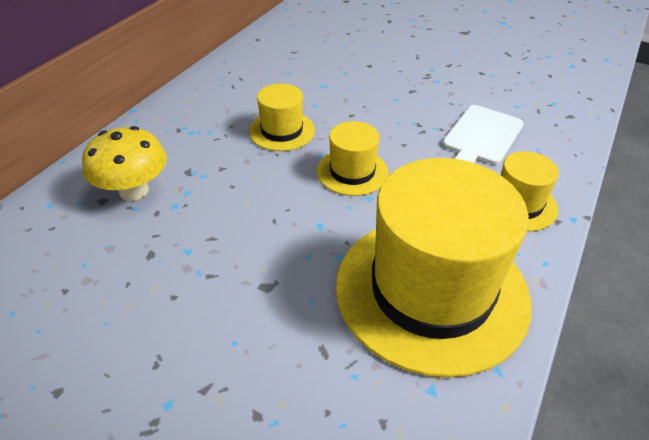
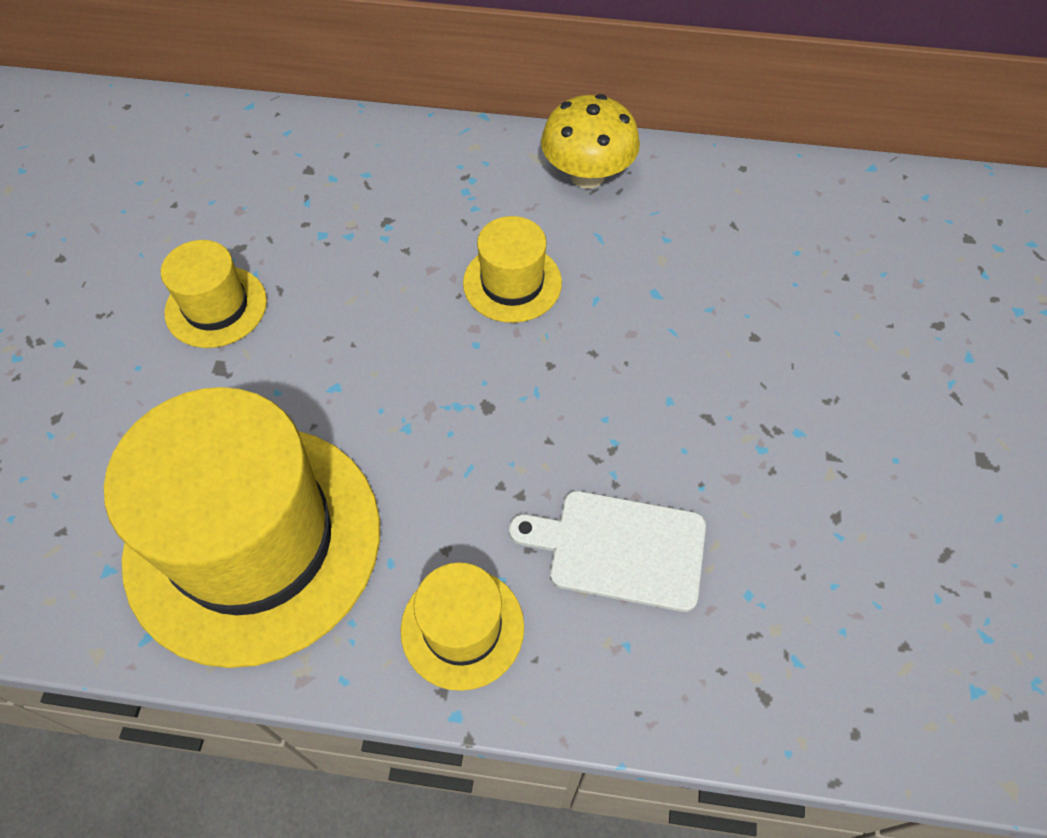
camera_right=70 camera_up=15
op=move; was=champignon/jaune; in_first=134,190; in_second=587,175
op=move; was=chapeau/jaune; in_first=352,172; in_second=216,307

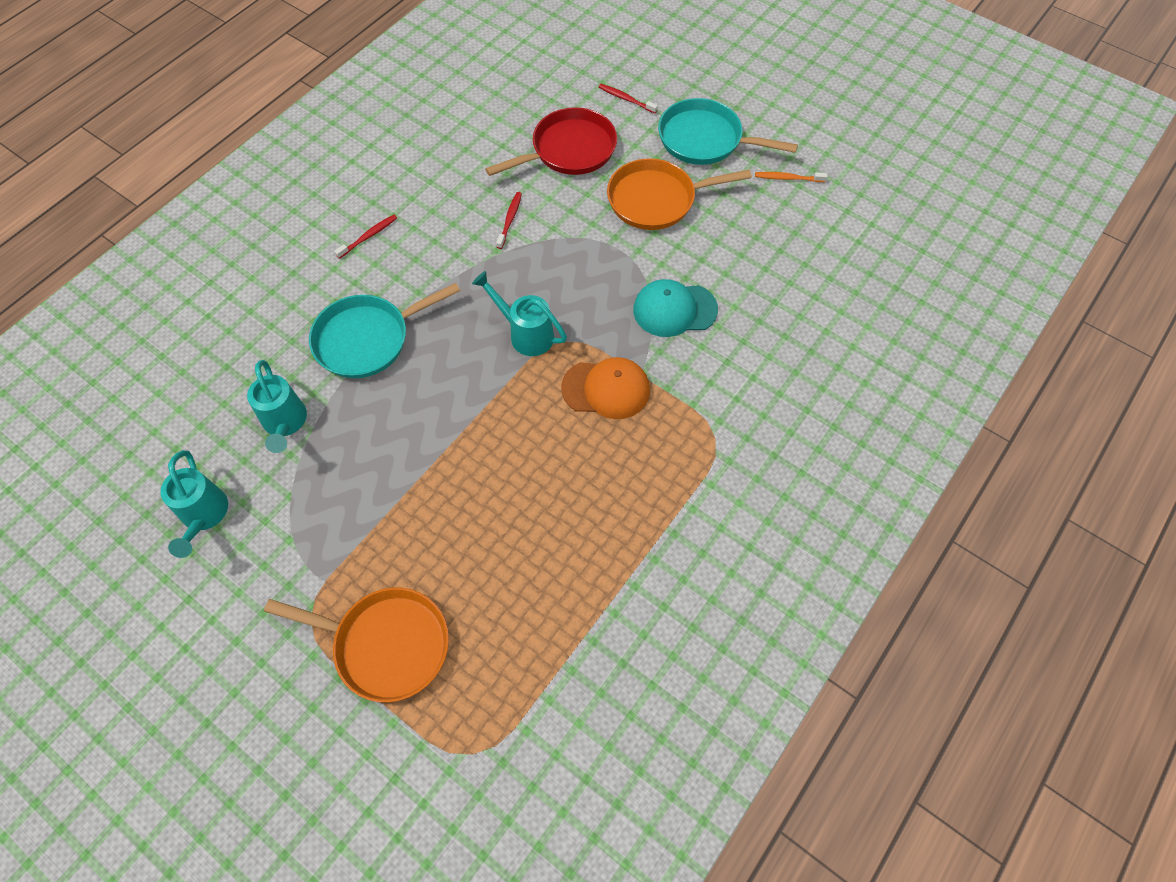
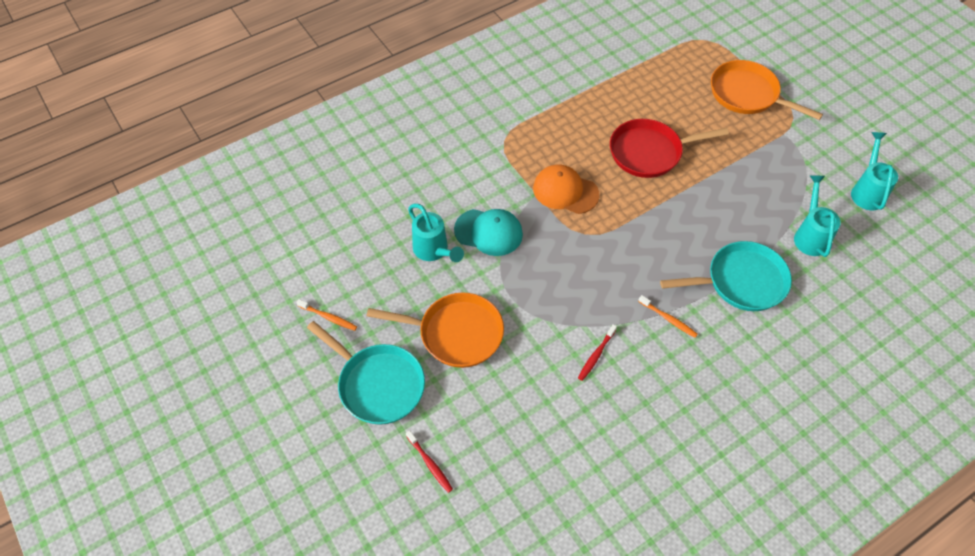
camera_right=-160 camera_up=-5
op=delete; was=brosse à dents/rouge; in_first=368,236
op=insert; now=brosse à dents/orange; in_second=668,319
op=move; was=arrosoir/turquoise; in_first=525,333; in_second=434,251
op=move; was=poêle/rouge; in_first=569,150; in_second=649,152

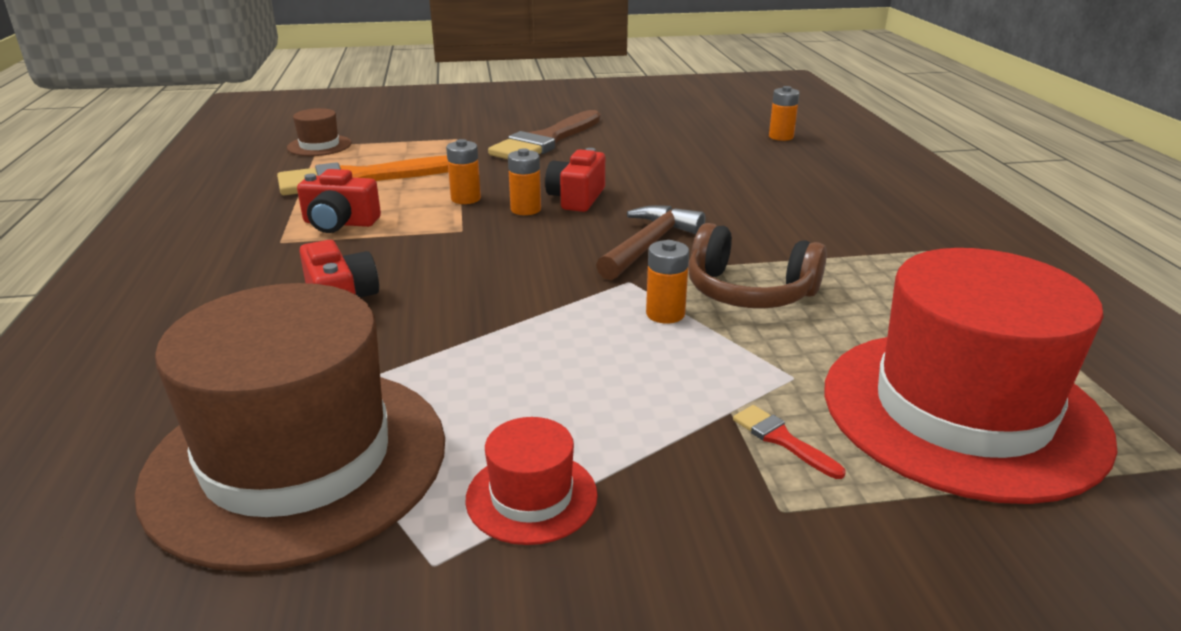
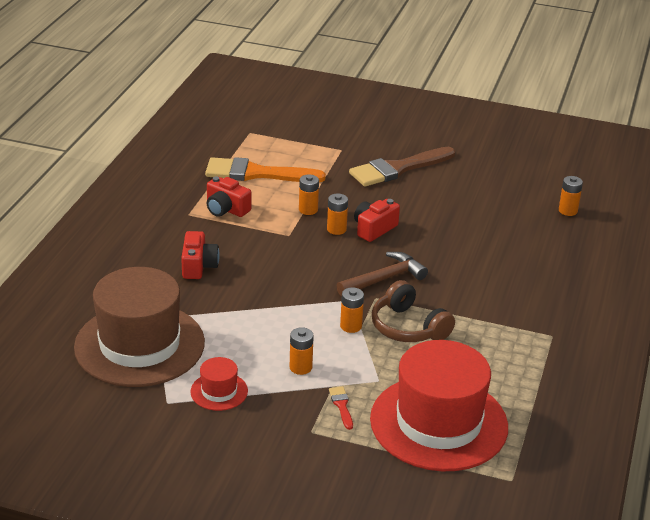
camera_right=25 camera_up=5
op=delete; was=chapeau/marron; in_first=319,146
op=insert; now=pile/orange; in_second=300,367

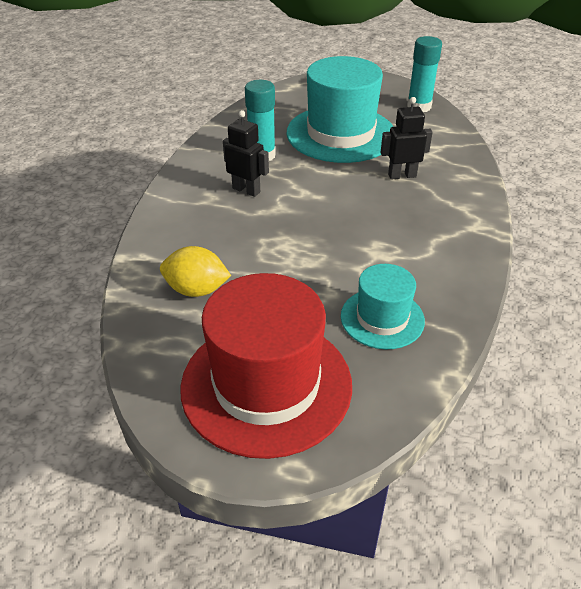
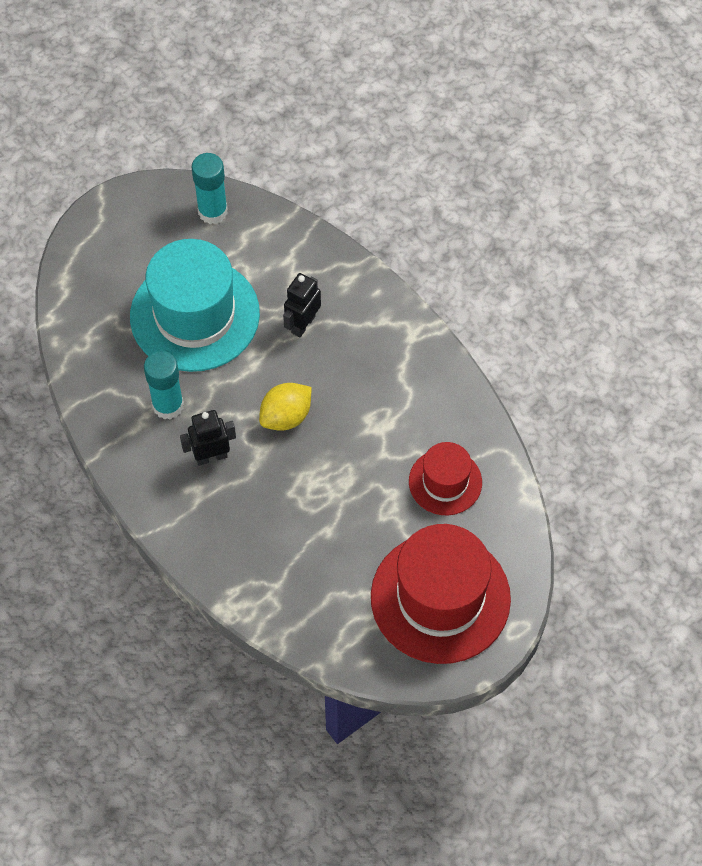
camera_right=-50 camera_up=20
op=move; was=citron/jaune; in_first=196,290; in_second=286,416
op=recolor; was=chapeau/turquoise; now=chapeau/rouge; in_first=382,318; in_second=445,482

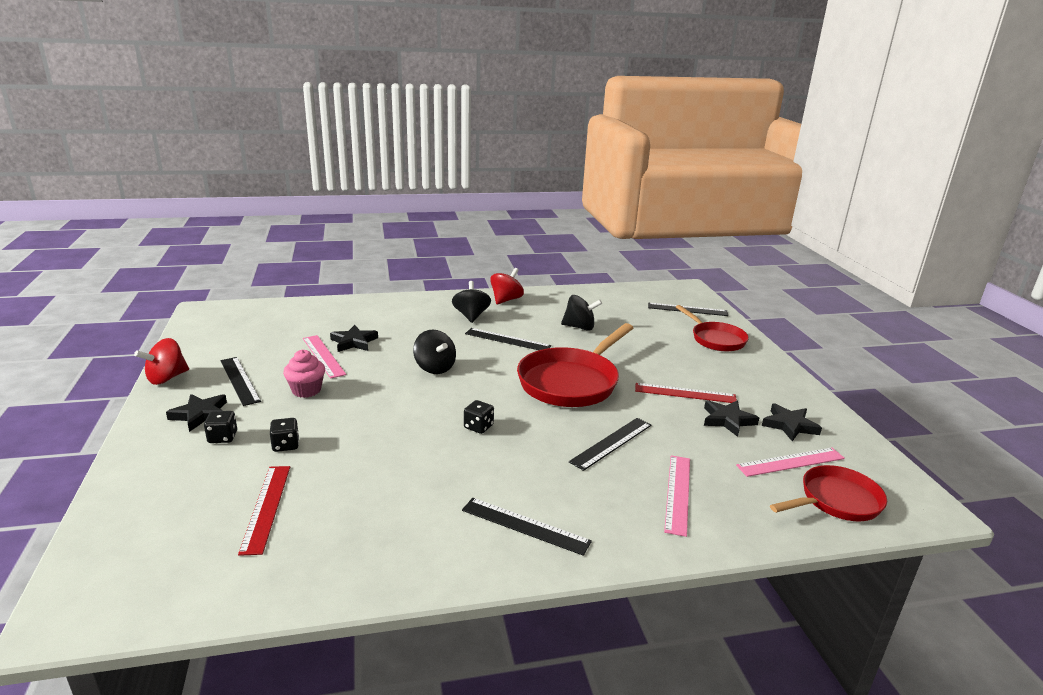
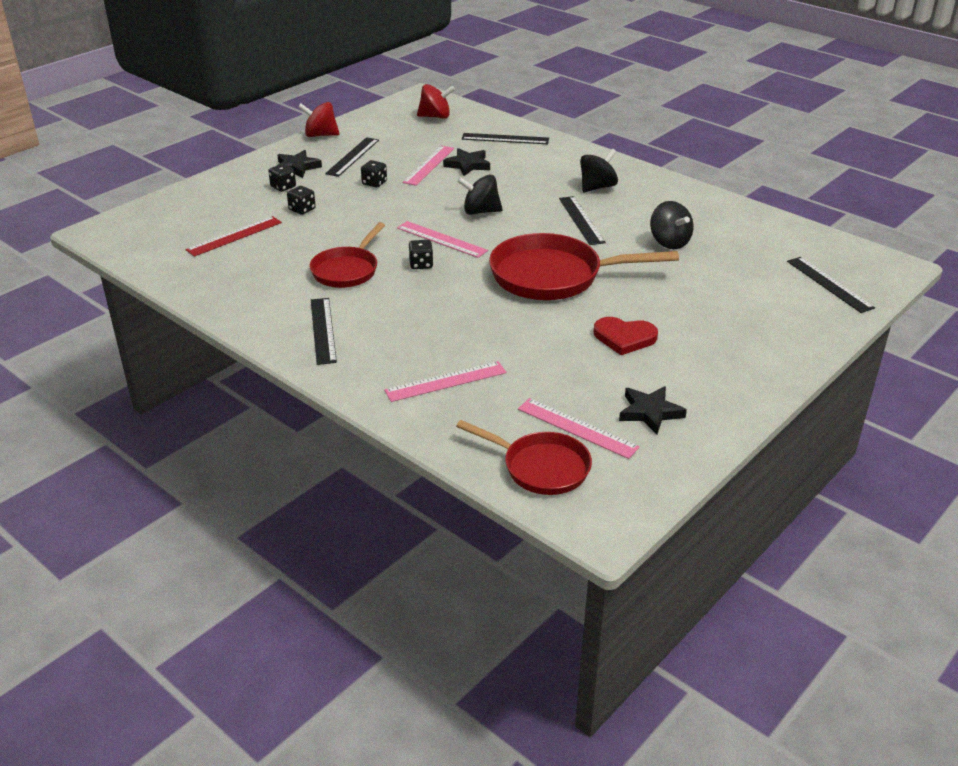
camera_right=55 camera_up=10
op=delete; was=étoile/noir; in_first=727,420
op=insert; now=règle/rose; in_second=441,239
op=move; was=toupie/rouge; in_first=506,300; in_second=435,116
op=move; was=règle/noir; in_first=611,443; in_second=505,139
op=move; was=poêle/rouge; in_first=715,339; in_second=347,270
op=replace; was=muffin/rose; now=dé/noir; in_first=306,390; in_second=374,183
op=replace; was=règle/rouge; now=cœur/rouge; in_first=685,393; in_second=624,338
op=rotate; was=toupie/noir; in_first=434,368; in_second=480,211; clockwise=75

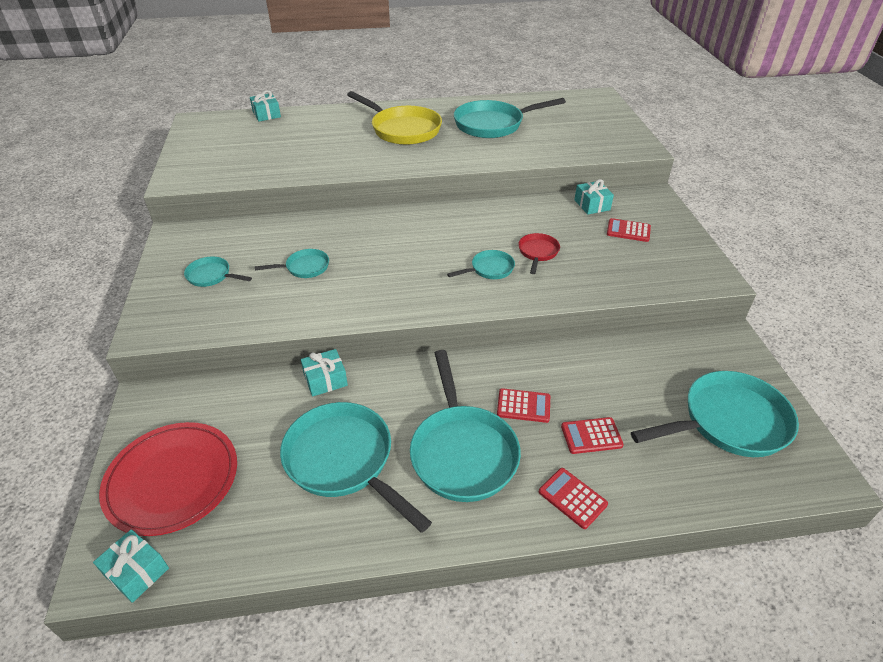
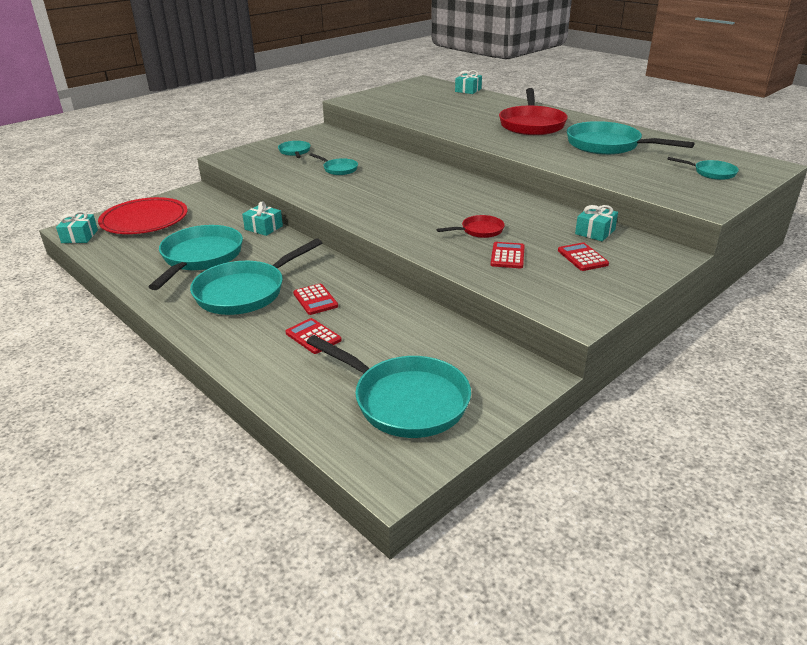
camera_right=55 camera_up=-10
op=move; was=poêle/turquoise; in_first=489,269; in_second=711,173
op=move; was=calculatrice/rouge; in_first=572,498; in_second=507,256
op=recolor; was=poêle/jaune; now=poêle/rouge; in_first=403,129; in_second=531,124

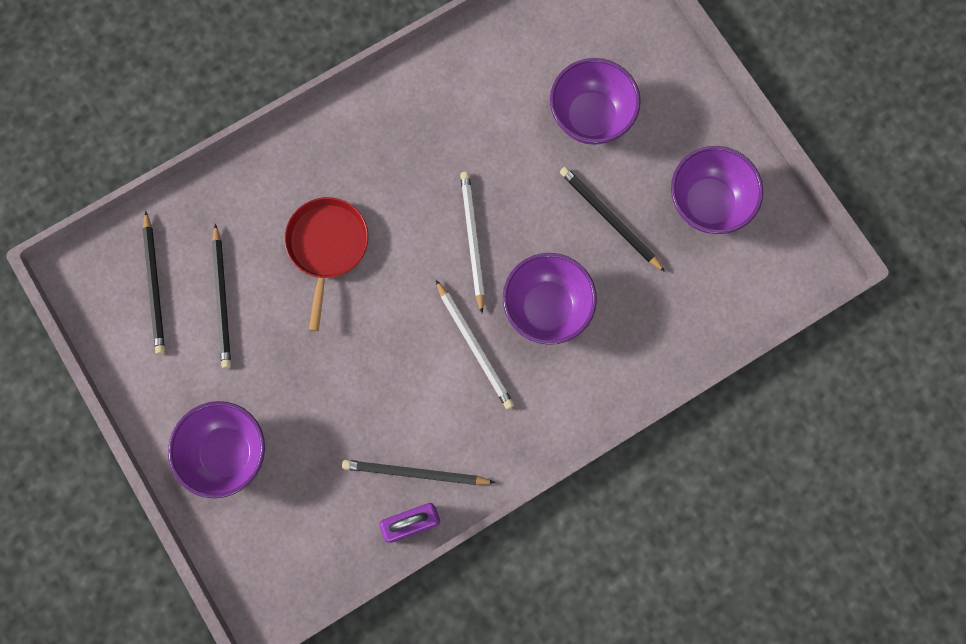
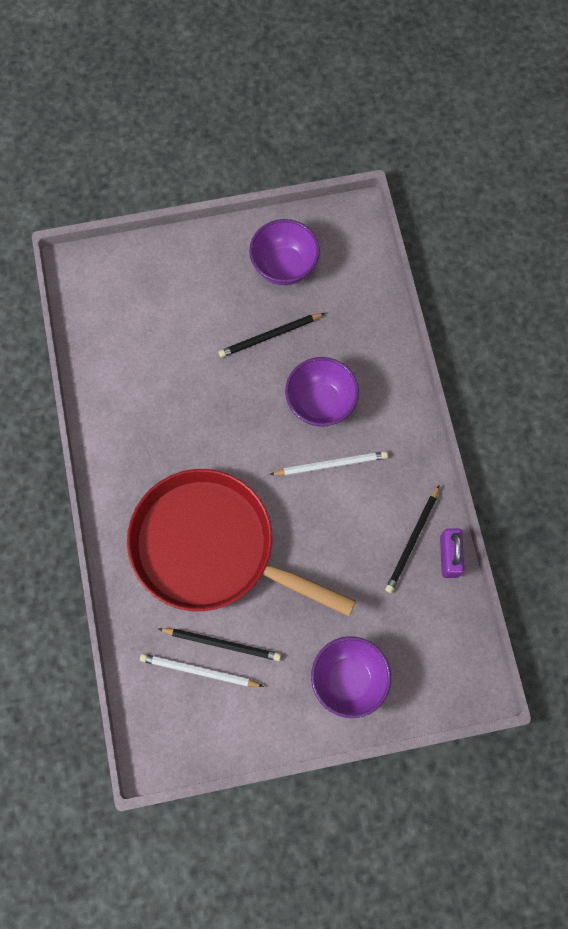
camera_right=-70 camera_up=-5
op=delete; was=crayon/noir; in_first=155,286
op=delete; was=bol/violet; in_first=590,117
op=move; was=crayon/blanc; in_first=472,240; in_second=199,671
op=resize; was=poêle/rouge; in_first=327,247; in_second=211,547; ratio=2.06

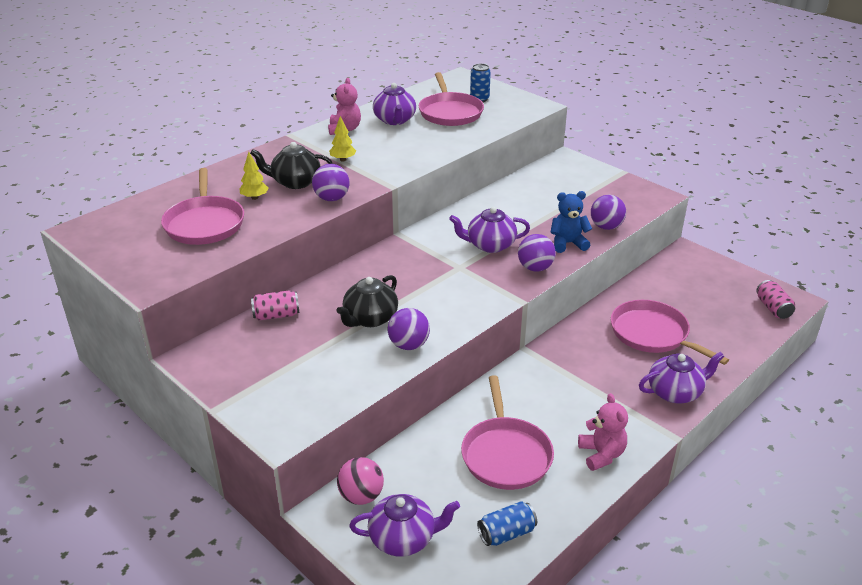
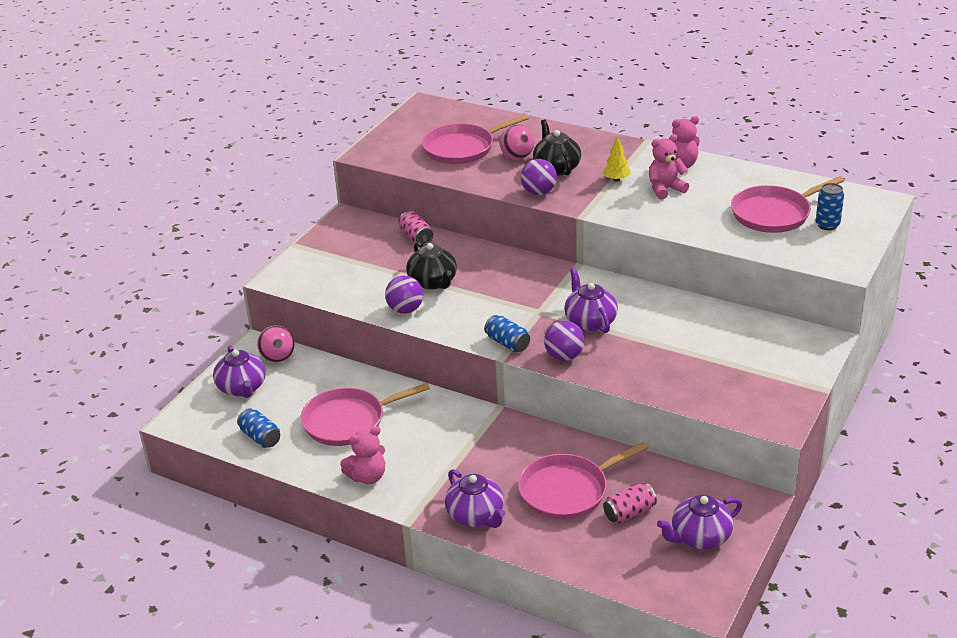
camera_right=75 camera_up=0
op=delete; was=ours en peluche/bleu; in_first=568,243
op=delete; was=balle/violet; in_first=606,227
op=insert; now=canette/bleu; in_second=507,343
op=insert; now=ours en peluche/rose; in_second=665,189
op=move; was=théière/violet; in_first=395,120; in_second=699,537
op=move; was=canette/rose; in_first=773,308; in_second=629,512
op=replace; was=arbre/jaune; now=balle/rose; in_first=254,197; in_second=517,157
op=rotate; was=théière/noir; in_first=370,318; in_second=433,282; clockwise=-135
op=rotate; was=poêle/rose; in_first=652,334; in_second=567,490; clockwise=-150

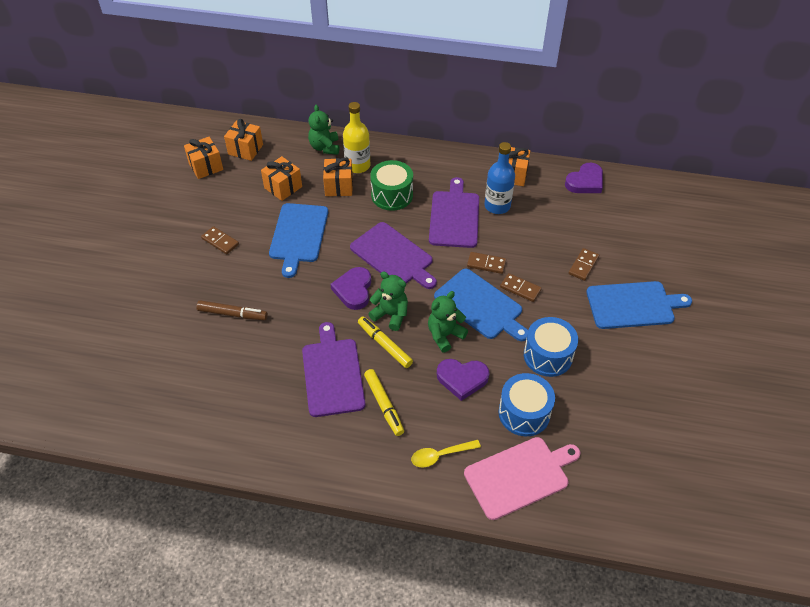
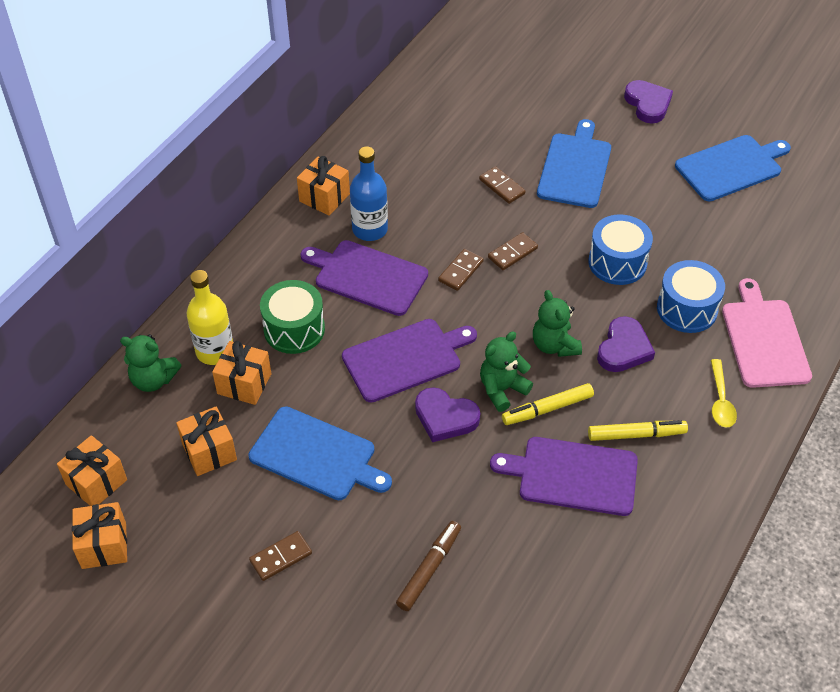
camera_right=-70 camera_up=0
op=move; was=planche à découper/bleu; in_first=480,305; in_second=731,167
op=move; was=cœur/violet; in_first=585,182; in_second=648,104

